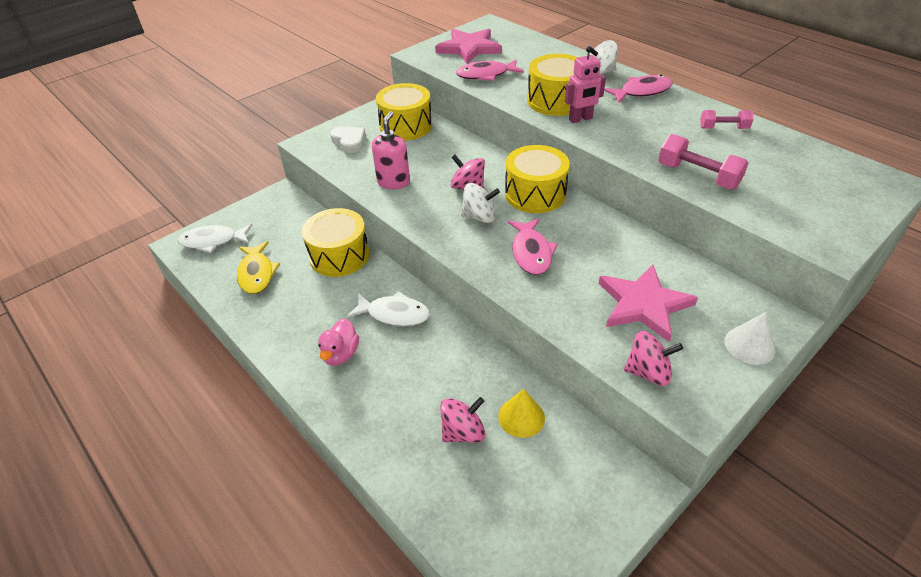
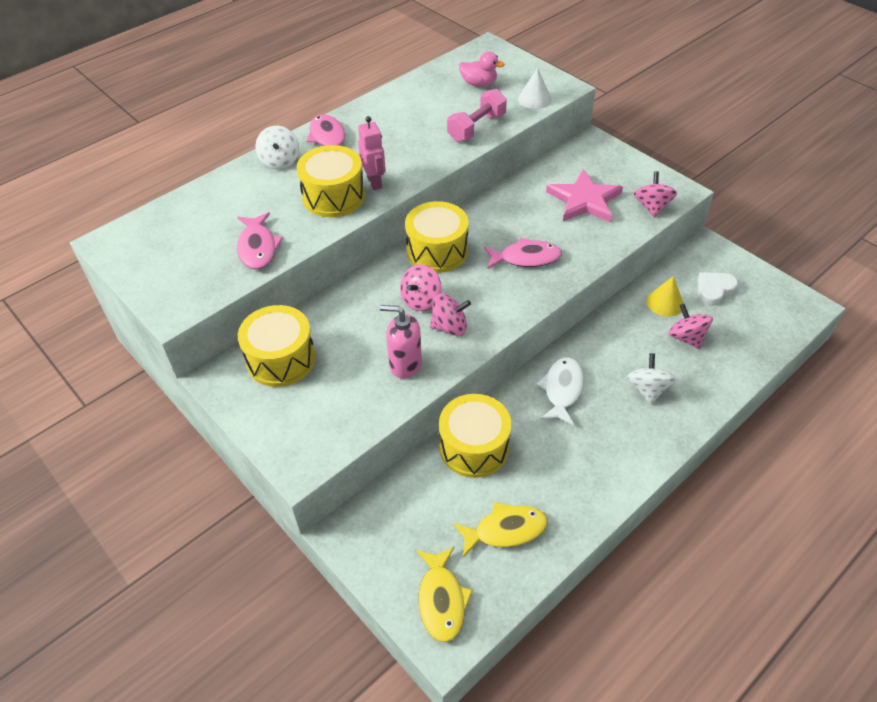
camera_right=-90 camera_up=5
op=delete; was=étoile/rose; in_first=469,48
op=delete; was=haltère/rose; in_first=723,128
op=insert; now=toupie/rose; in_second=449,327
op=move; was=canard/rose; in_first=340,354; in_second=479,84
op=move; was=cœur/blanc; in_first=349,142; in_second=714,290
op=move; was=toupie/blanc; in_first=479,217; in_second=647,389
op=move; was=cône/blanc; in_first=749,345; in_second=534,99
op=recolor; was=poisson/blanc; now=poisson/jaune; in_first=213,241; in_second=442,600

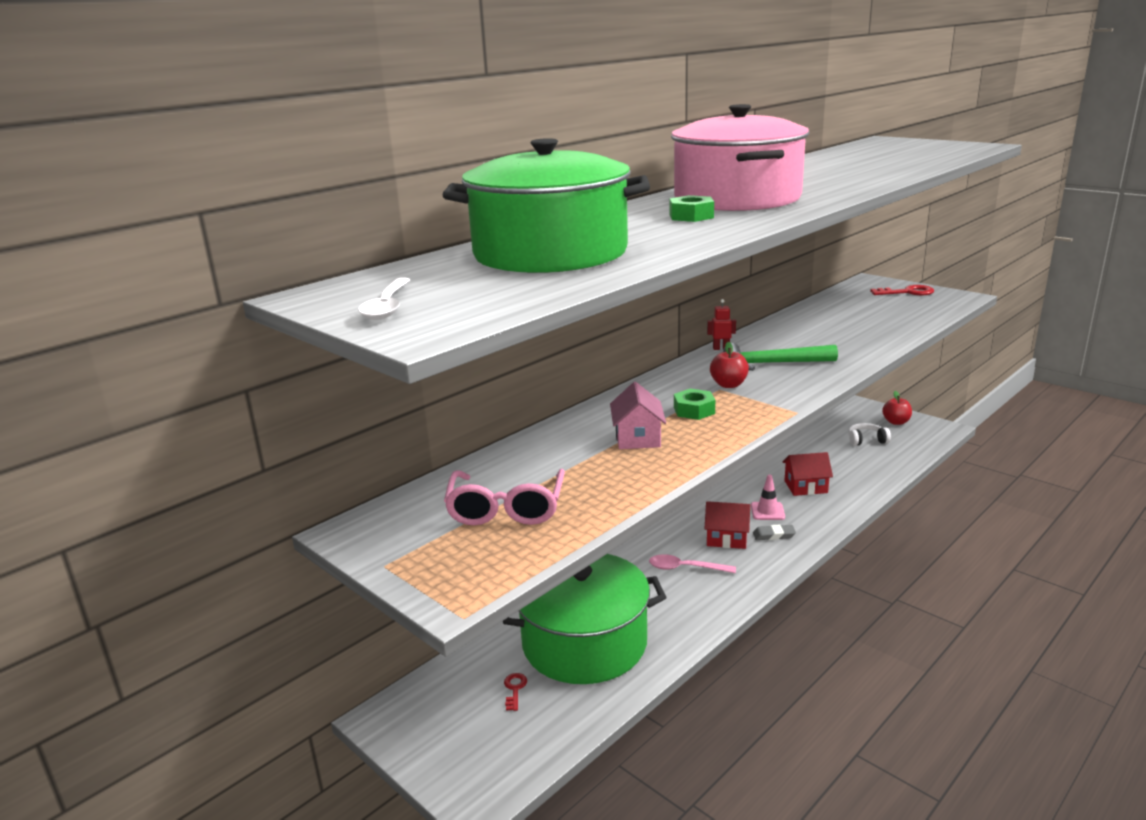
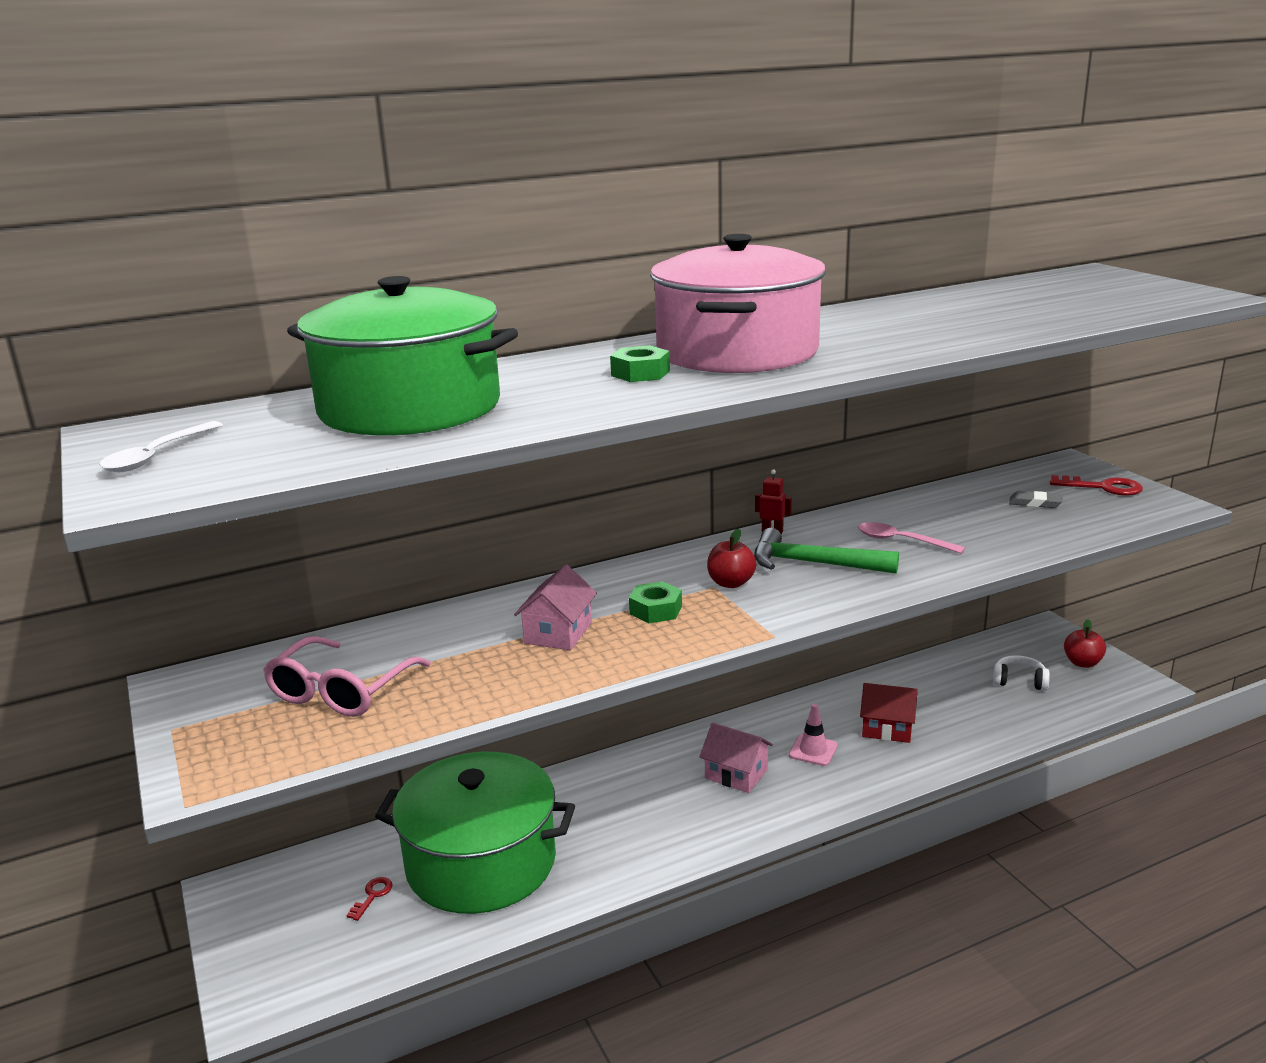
camera_right=20 camera_up=0
op=move; was=cuillère/rose; in_first=685,568; in_second=901,541
op=move; was=gomme/gris; in_first=774,535; in_second=1035,503
op=recolor; was=maison/rouge; now=maison/rose; in_first=726,538; in_second=736,774

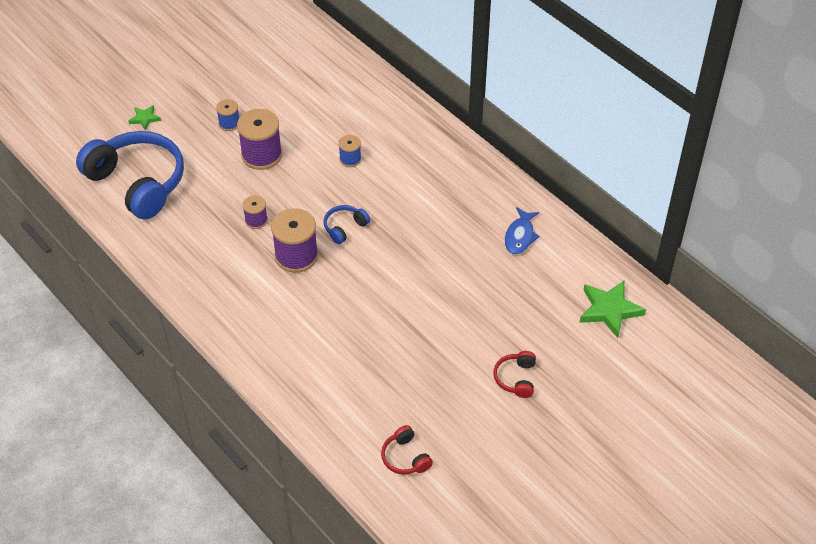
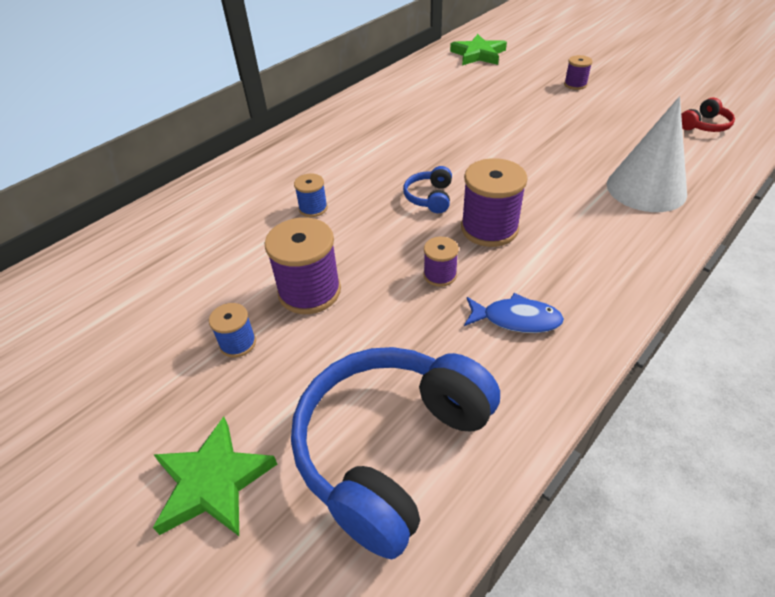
camera_right=-95 camera_up=-5
op=insert; now=cône/blanc; in_second=646,188
op=move; was=poisson/bleu; in_first=520,236; in_second=516,319
op=replace; was=casque audio/rouge; now=bobine/violet; in_first=516,378; in_second=575,84
op=rotate; was=casque audio/bleu; in_first=344,227; in_second=429,197; clockwise=60
op=resize; was=étoile/vert; in_first=144,118; in_second=213,482; ratio=1.87

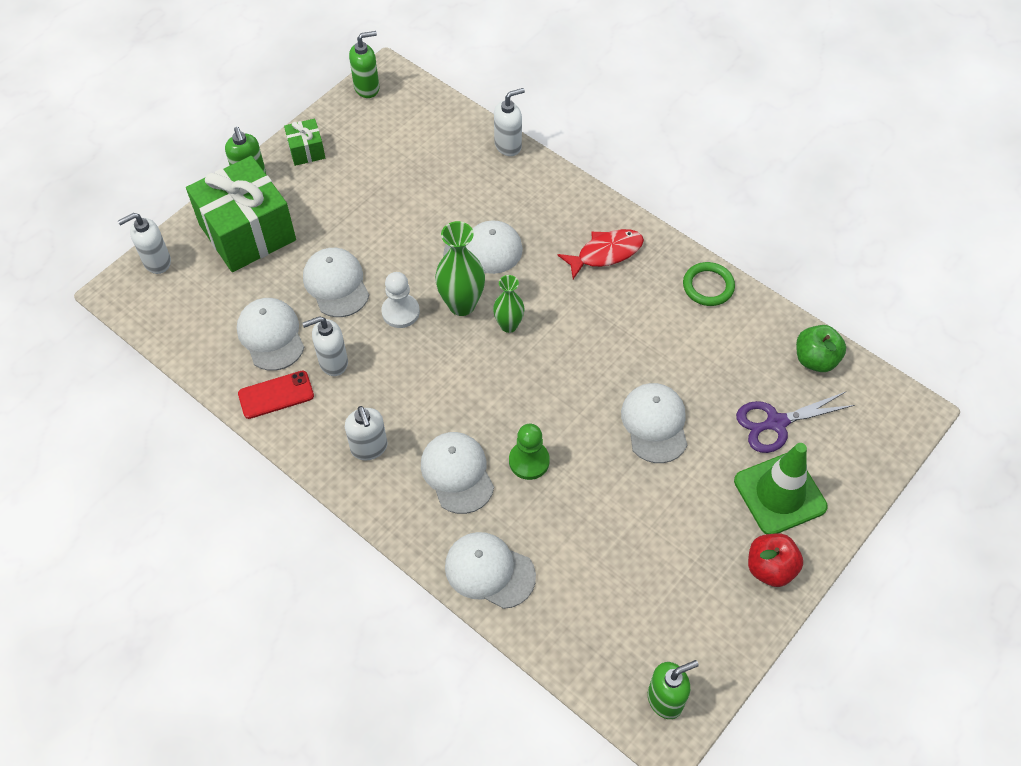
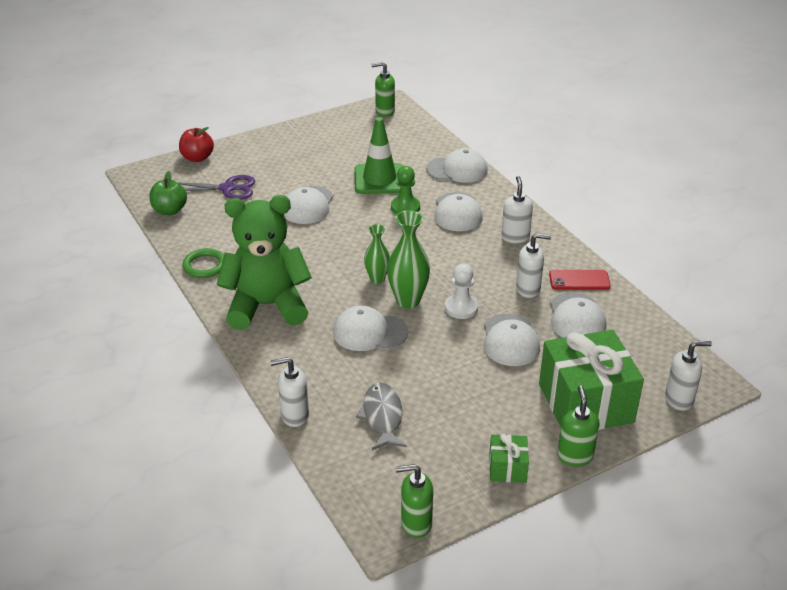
camera_right=-160 camera_up=-20
op=insert; now=poisson/gris; in_second=382,416
op=move; was=cône de chantier/vert; in_first=780,494; in_second=379,179
op=move; was=pomme/rouge; in_first=770,568; in_second=197,158
op=replace; was=poisson/rouge; now=ours en peluche/vert; in_first=606,253; in_second=267,306
op=rotate; was=casquette/blanc; in_first=489,571; in_second=457,170; clockwise=-45

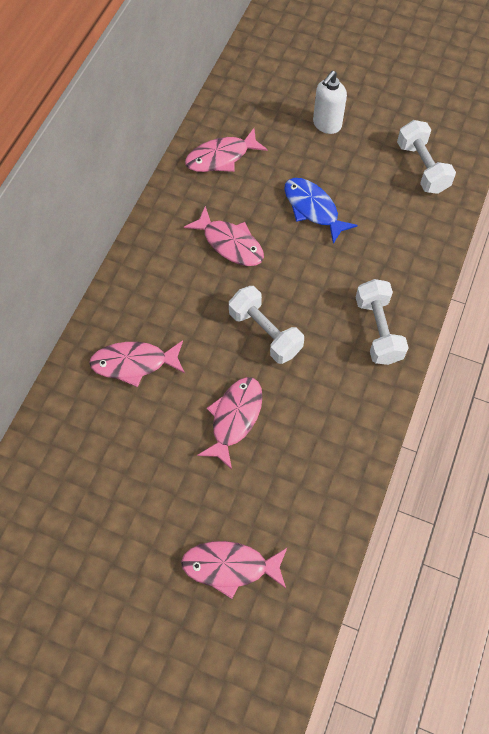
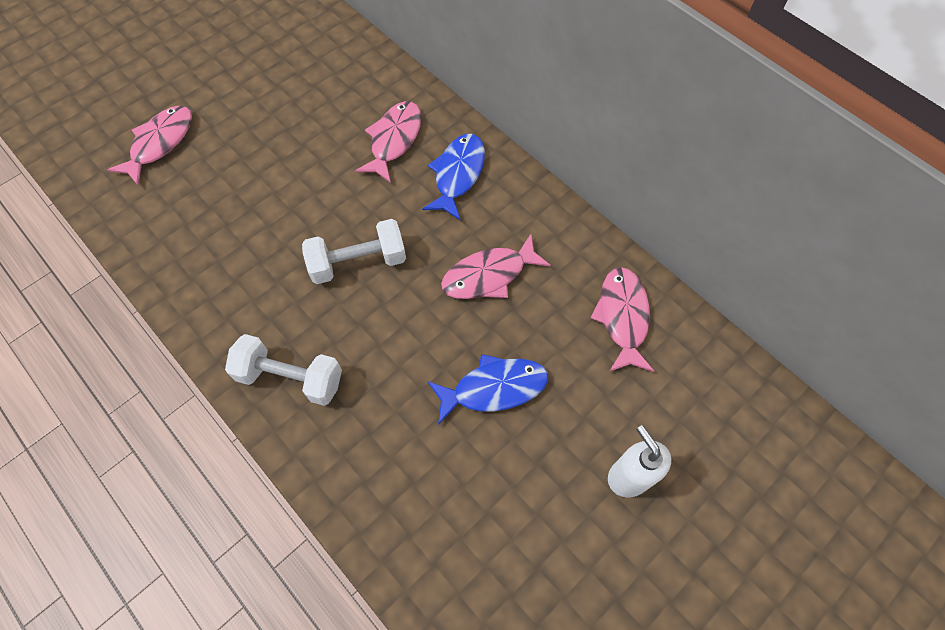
camera_right=115 camera_up=0
op=delete; was=poisson/rose; in_first=234,418
op=delete; was=haltère/blanc; in_first=422,168
op=insert; now=poisson/bleu; in_second=458,174

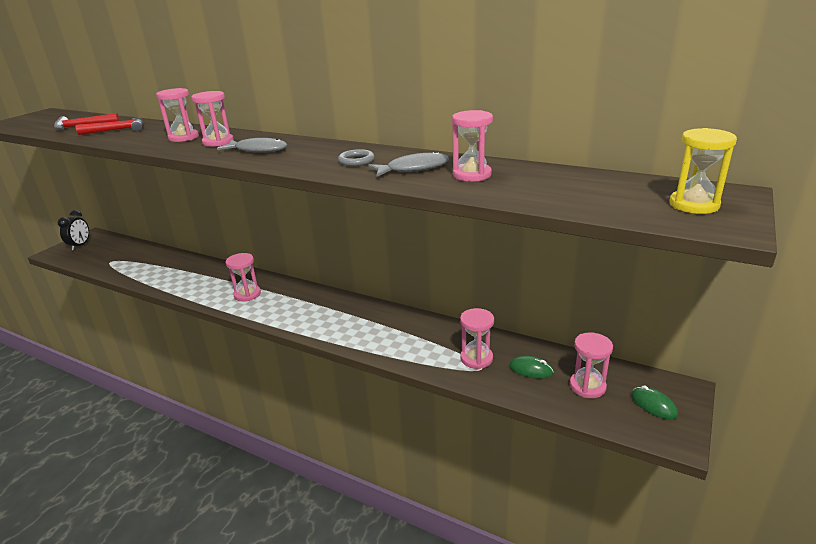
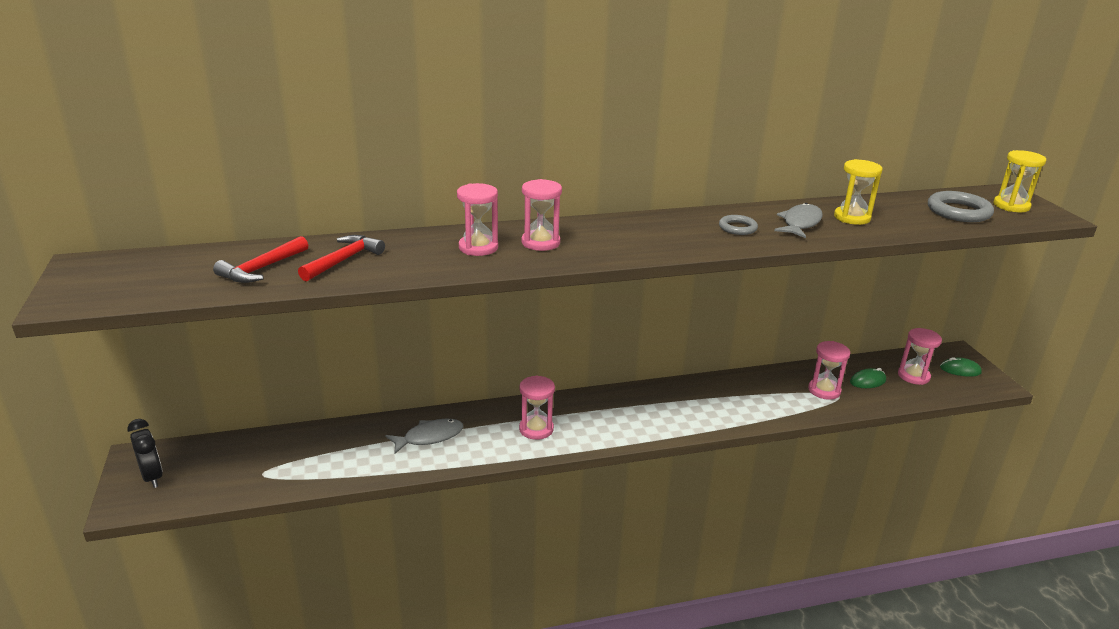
camera_right=-45 camera_up=0
op=insert; now=anneau/gris; in_second=958,211
op=move; was=poisson/gris; in_first=258,150; in_second=429,437
op=recolor; was=sablier/rose; now=sablier/jaune; in_first=472,175; in_second=852,218

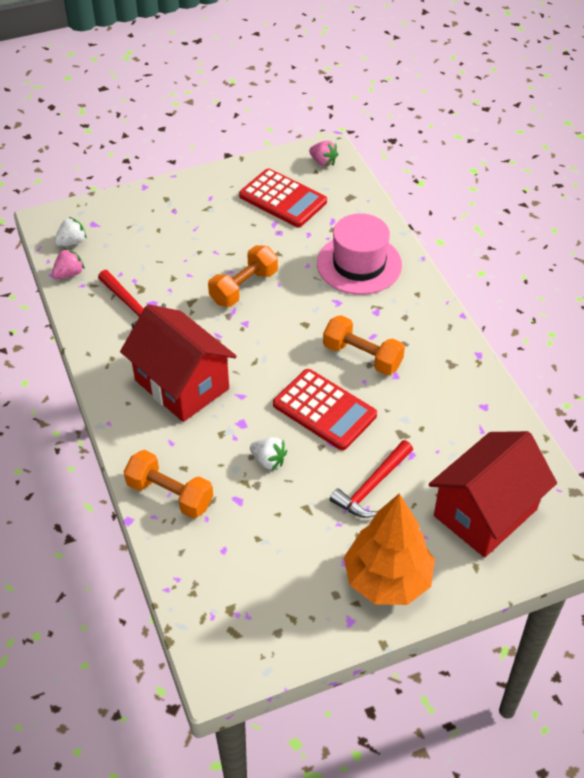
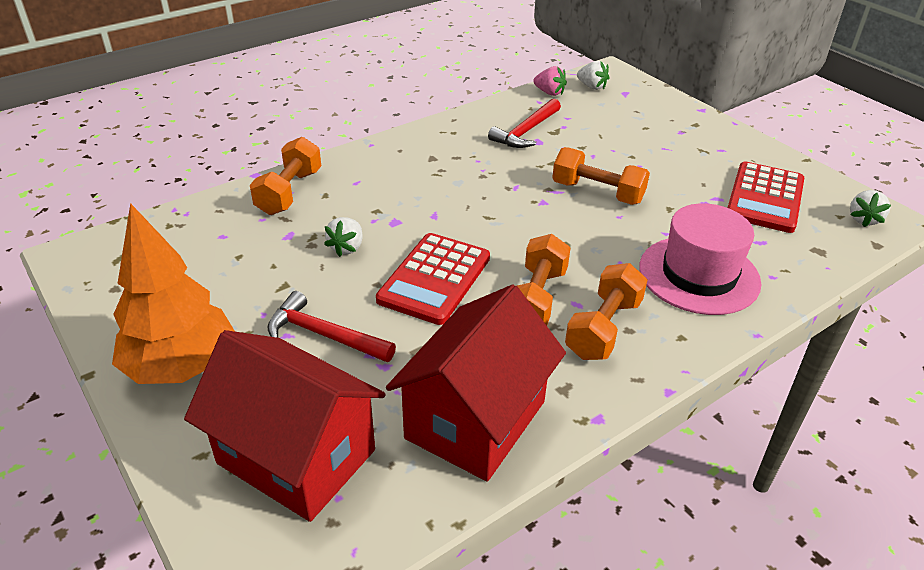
camera_right=75 camera_up=-10
op=insert; now=haltère/orange; in_second=603,328
op=move; was=maison/rouge; in_first=181,384; in_second=475,419
op=recolor; was=fraise/rose; now=fraise/blanc; in_first=323,162; in_second=863,219

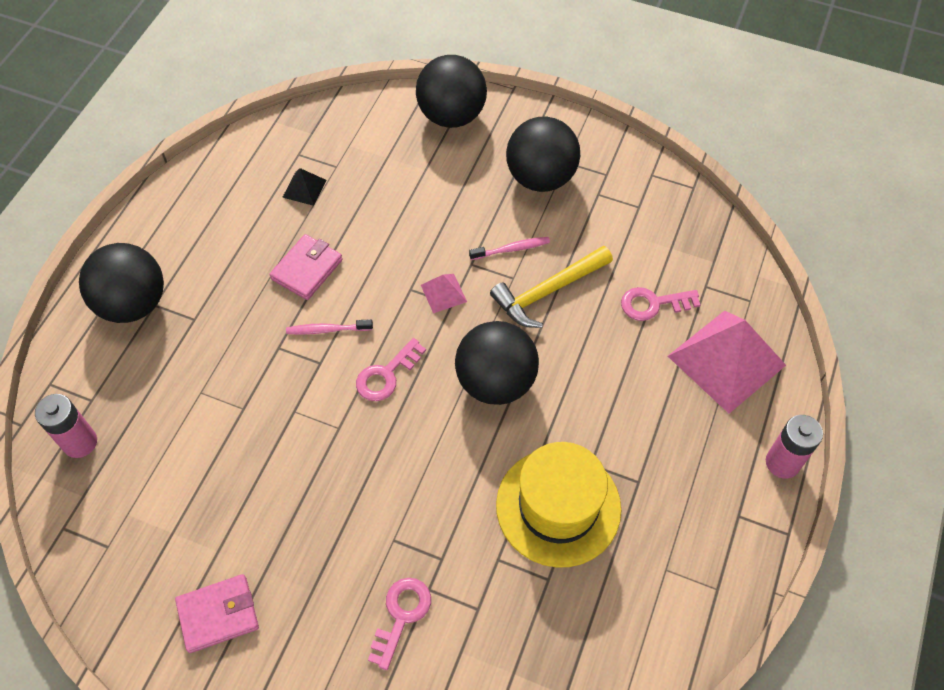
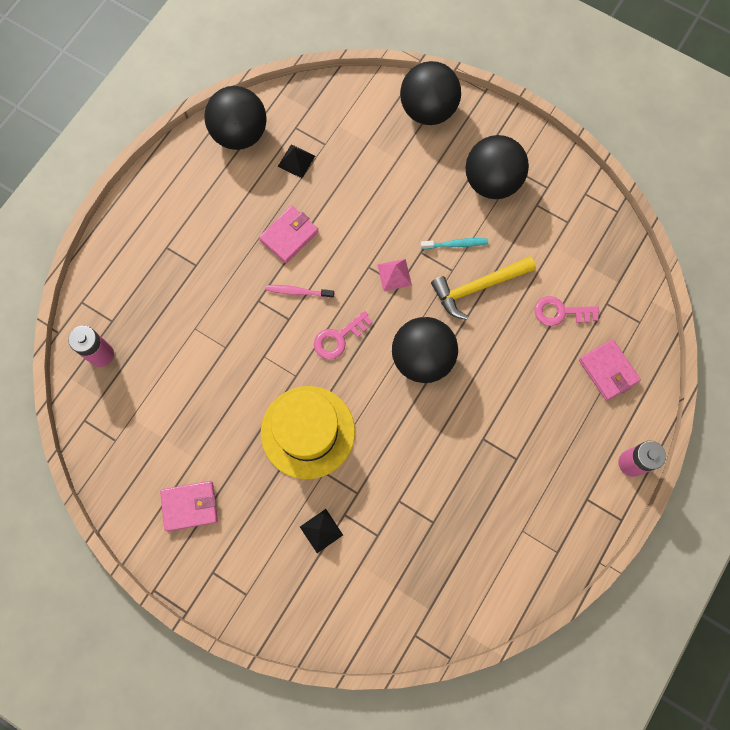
camera_right=10 camera_up=15
op=move; was=balle/noir; in_first=133,304; in_second=240,134
op=move; was=chapeau/jaune; in_first=558,506; in_second=308,432
op=replace; was=clé/rose; now=pyramide/noir; in_first=401,615; in_second=321,530
op=replace; was=pyramide/rose; now=portefeuille/rose; in_first=726,360; in_second=608,371
op=recolor; was=brosse à dents/rose; now=brosse à dents/turquoise; in_first=511,249; in_second=455,244

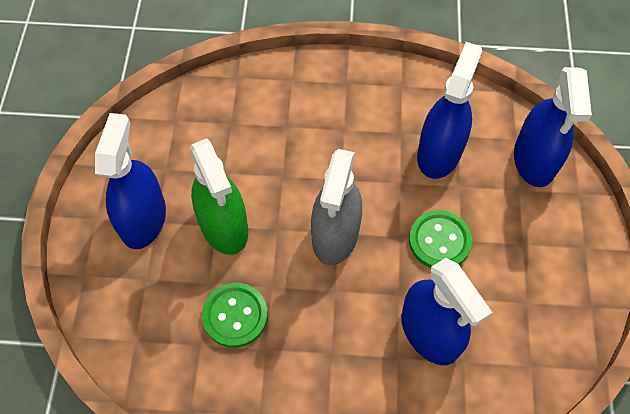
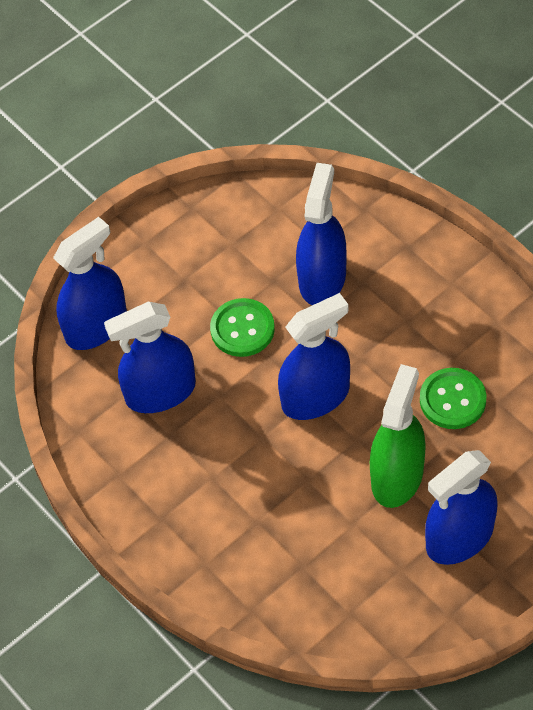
camera_right=-130 camera_up=-5
op=recolor; was=vaporisateur/gris; now=vaporisateur/bleu; in_first=335,235; in_second=315,397

